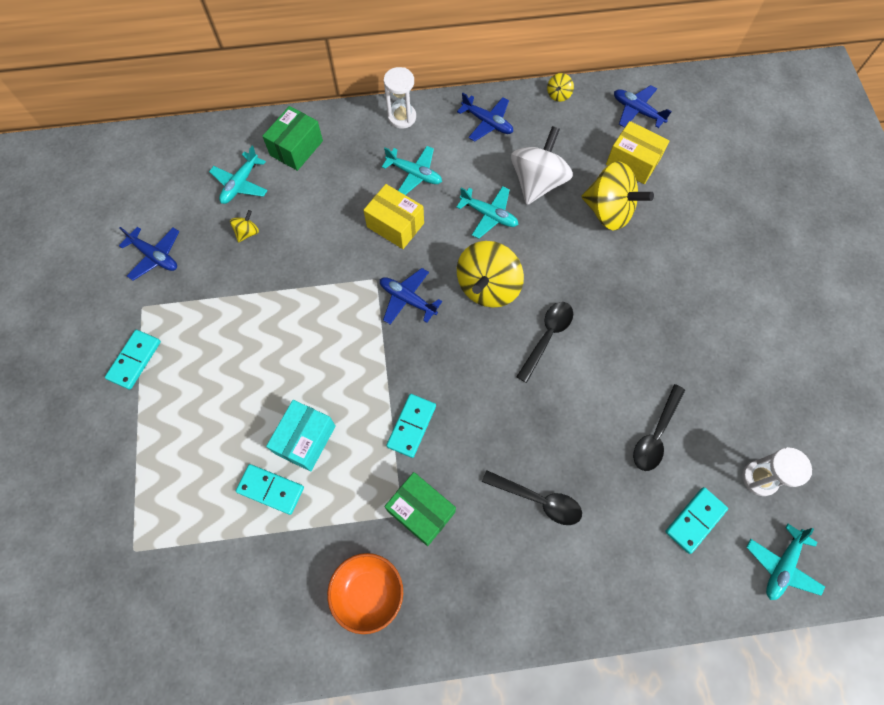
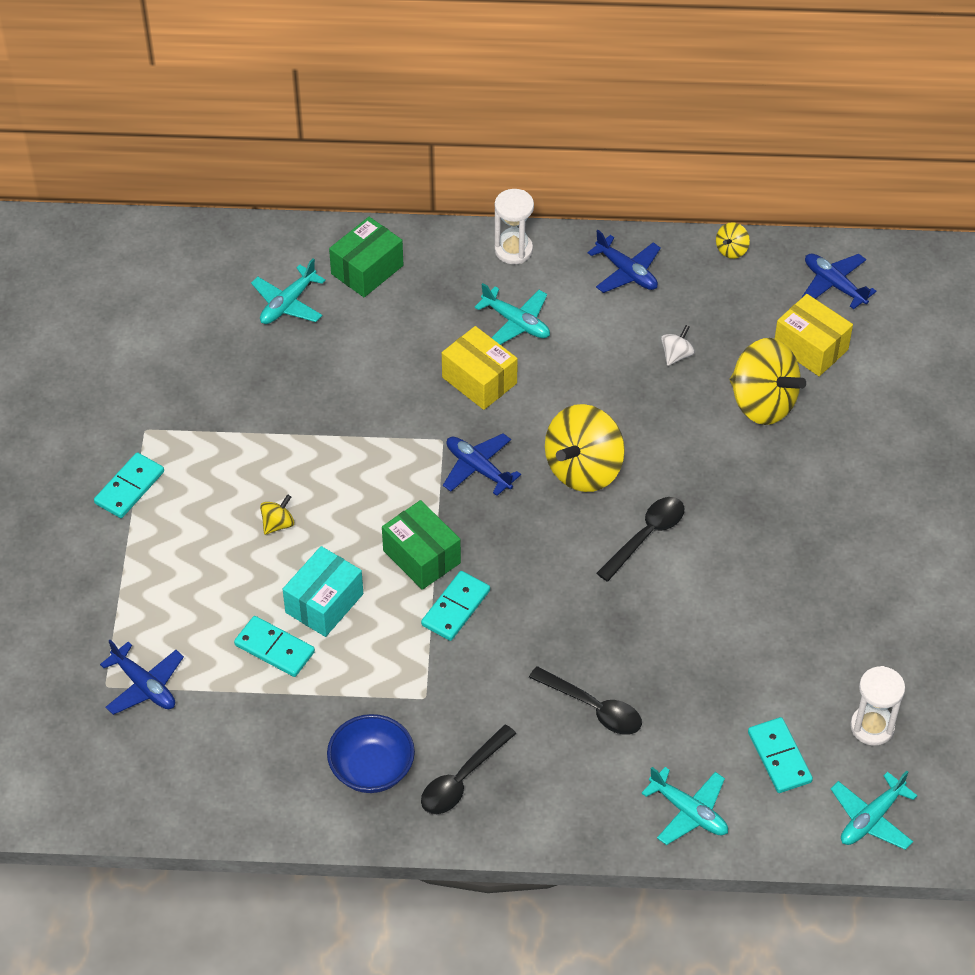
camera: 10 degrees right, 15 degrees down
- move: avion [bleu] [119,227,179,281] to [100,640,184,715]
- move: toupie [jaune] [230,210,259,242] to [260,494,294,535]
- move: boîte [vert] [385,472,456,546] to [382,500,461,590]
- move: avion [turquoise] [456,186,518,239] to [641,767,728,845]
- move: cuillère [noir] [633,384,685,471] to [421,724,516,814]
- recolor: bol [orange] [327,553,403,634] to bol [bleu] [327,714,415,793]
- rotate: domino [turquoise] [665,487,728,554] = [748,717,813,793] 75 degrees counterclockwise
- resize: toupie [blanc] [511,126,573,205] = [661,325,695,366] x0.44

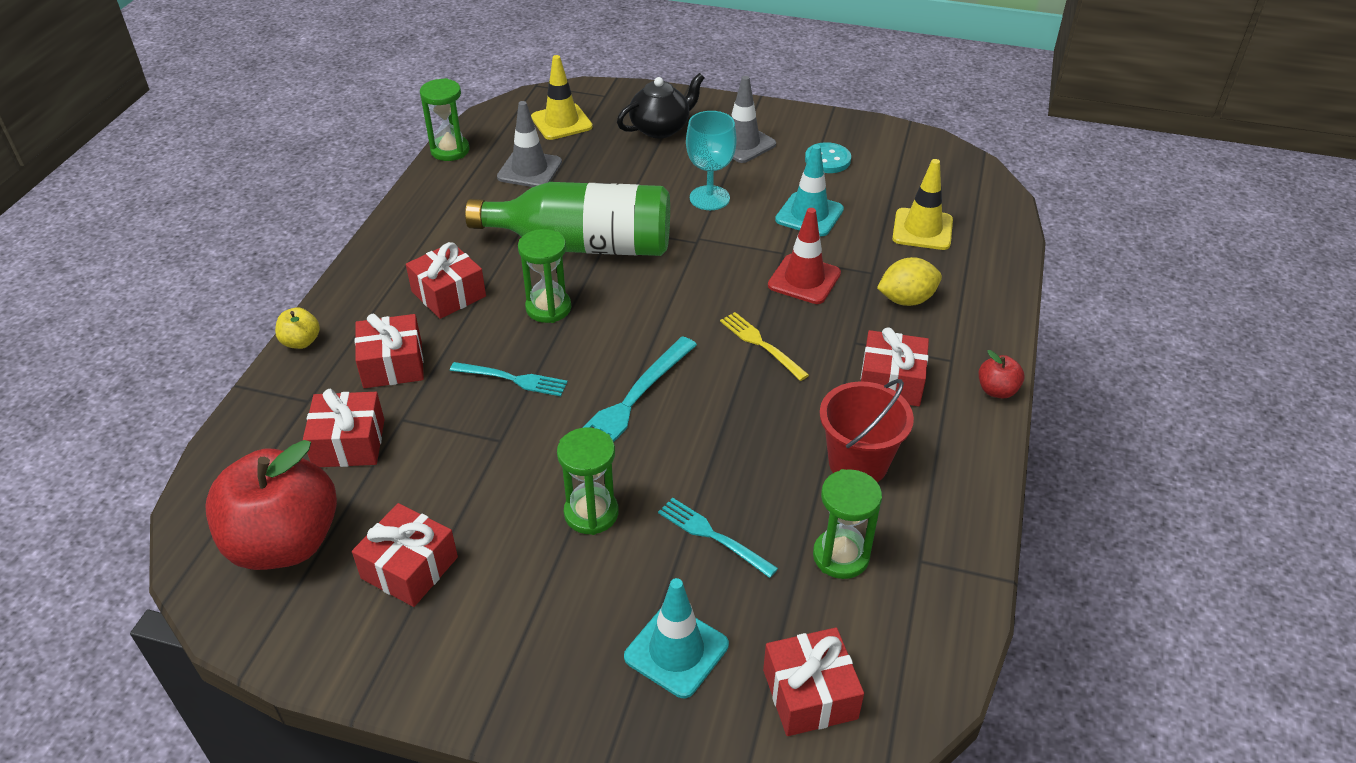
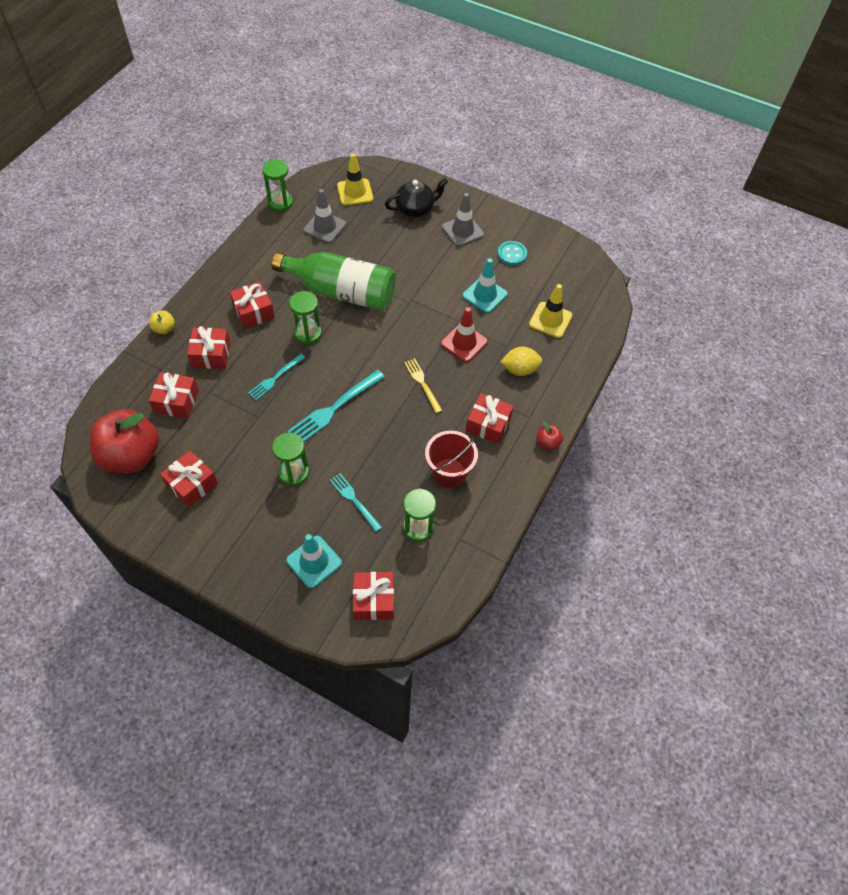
camera: 10 degrees right, 15 degrees up
- delete: verre à pied [turquoise] [686,111,737,210]
- rotate: fourchette [turquoise] [450,362,568,396] = [248,354,305,400] 105 degrees clockwise

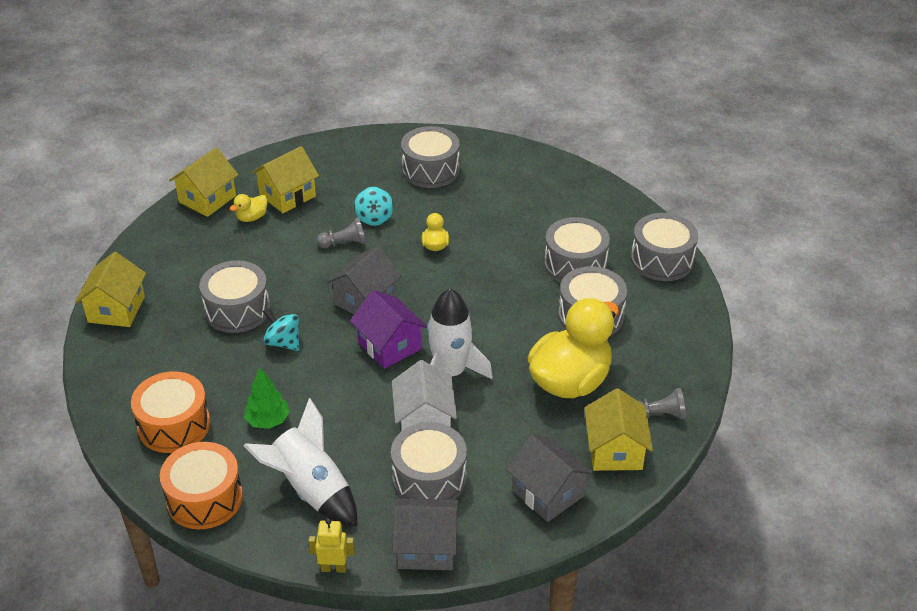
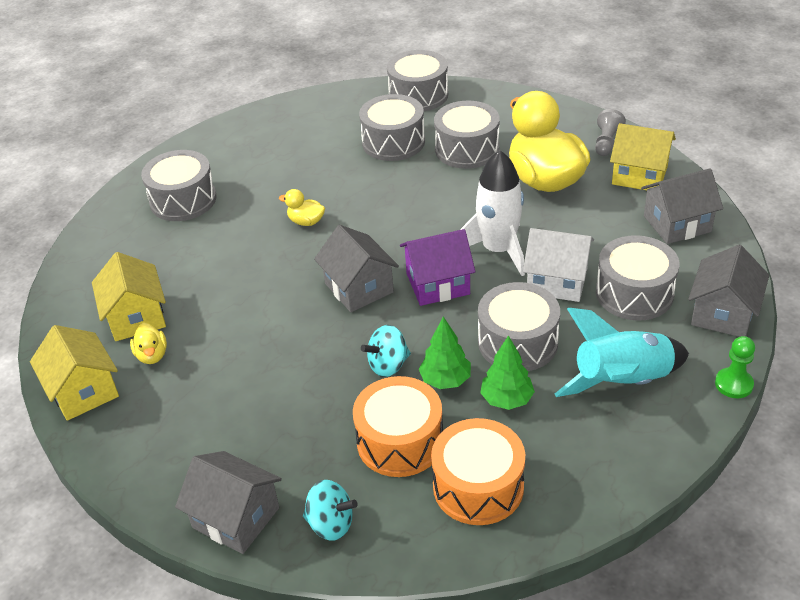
camera: 65 degrees left, 0 degrees up
- delete: pion [gris] [317,217,366,248]
- insert: arbre [vert] [419,317,471,389]
- move: tambour [orange] [160,442,243,529] to [353,376,443,477]
- move: tambour [gris] [199,260,270,333] to [478,282,560,371]
- move: toupie [turquoise] [354,187,393,226] to [303,480,358,541]
- replace: robot [jaune] [308,518,355,573] to pion [vert] [715,336,755,398]
- recolor: maison [jaune] [75,252,146,327] to maison [gris] [175,451,282,554]
- recolor: fusée [blanc] [243,398,357,527] to fusée [turquoise] [555,308,689,397]

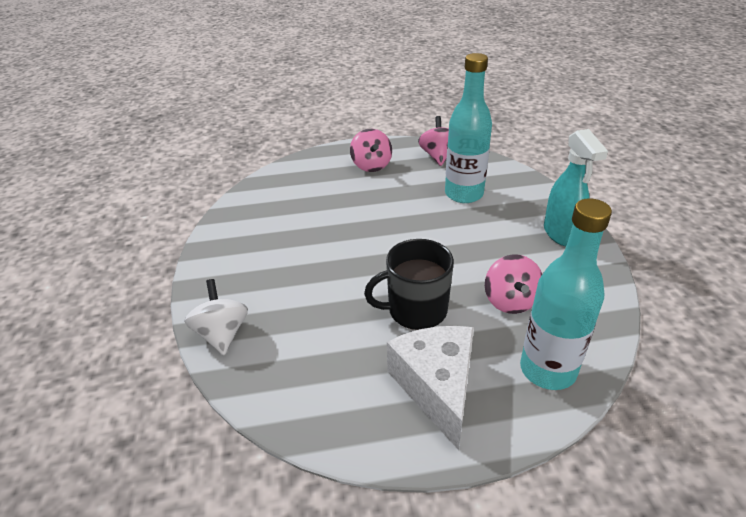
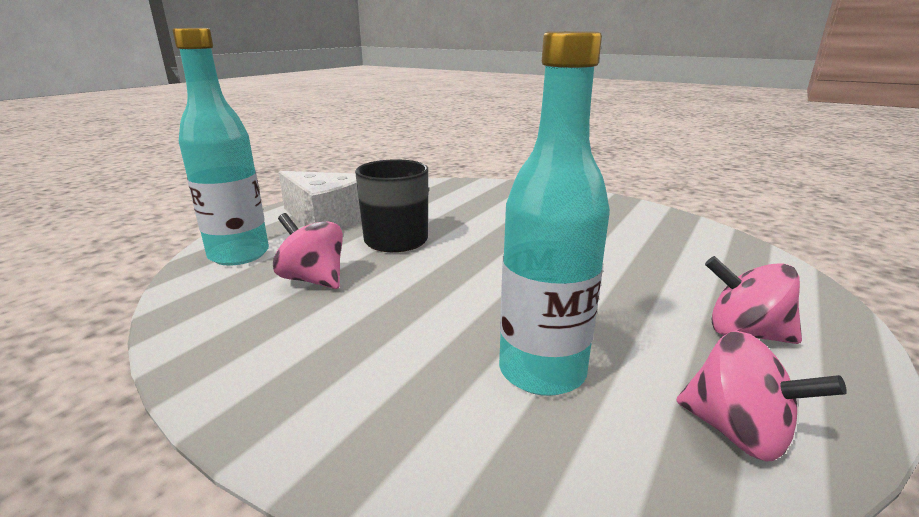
camera: 130 degrees right, 15 degrees down
- delete: toupie [blanc] [184,279,248,355]
- delete: vaporisateur [turquoise] [544,129,608,246]

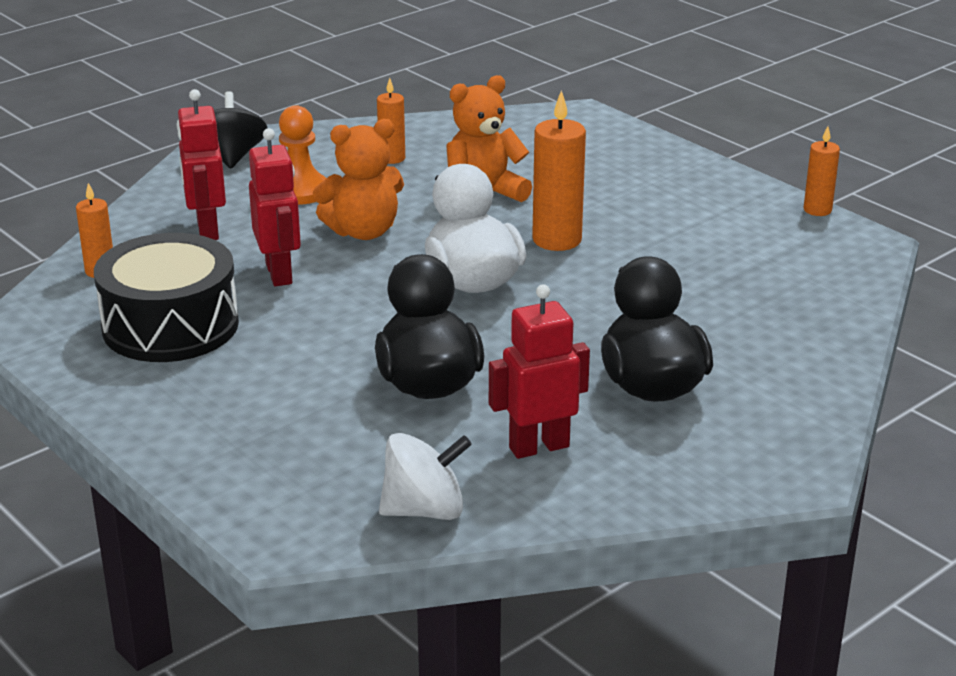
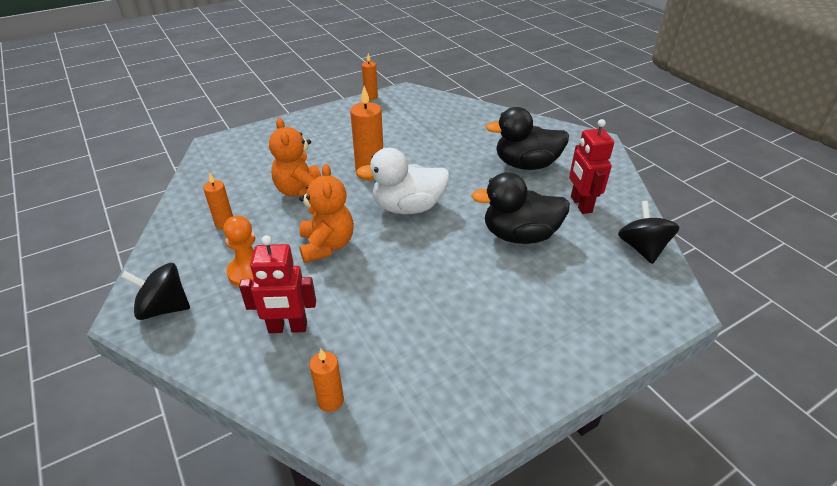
camera: 80 degrees left, 10 degrees up
- delete: tambour [noir] [94,233,239,362]
- delete: robot [rouge] [249,128,301,286]
- recolor: toupie [blanc] [379,433,472,520] to toupie [noir] [618,201,680,264]

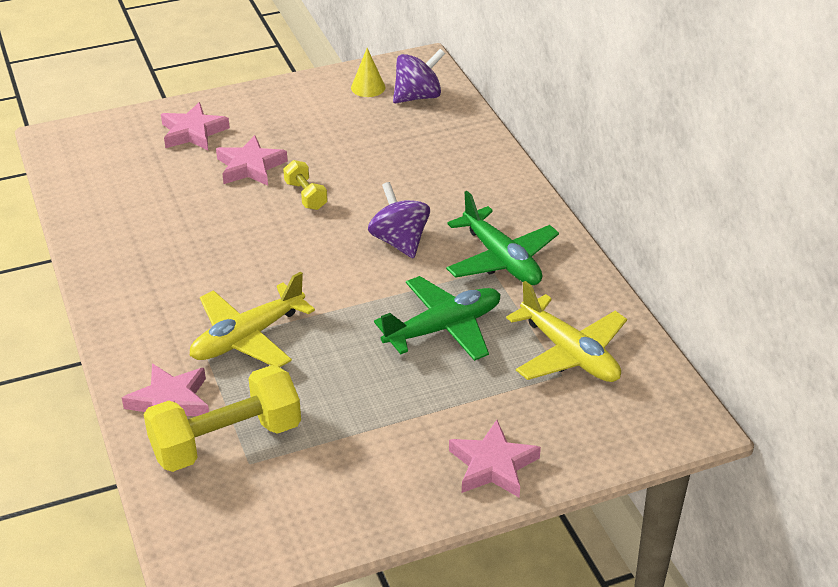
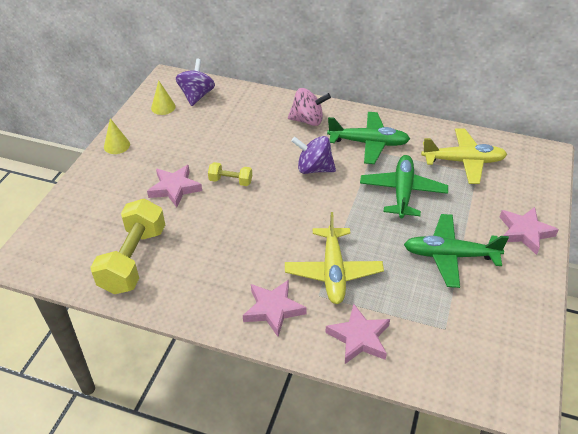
camera: 50 degrees left, 5 degrees up
- insert: cône [jaune] [104,118,130,154]
- insert: toupie [rose] [288,88,331,126]
- insert: avion [vert] [404,214,509,288]
- move: haltère [jaune] [144,365,301,472] to [90,198,165,294]
- move: étoile [rose] [161,102,230,150] to [243,280,307,337]

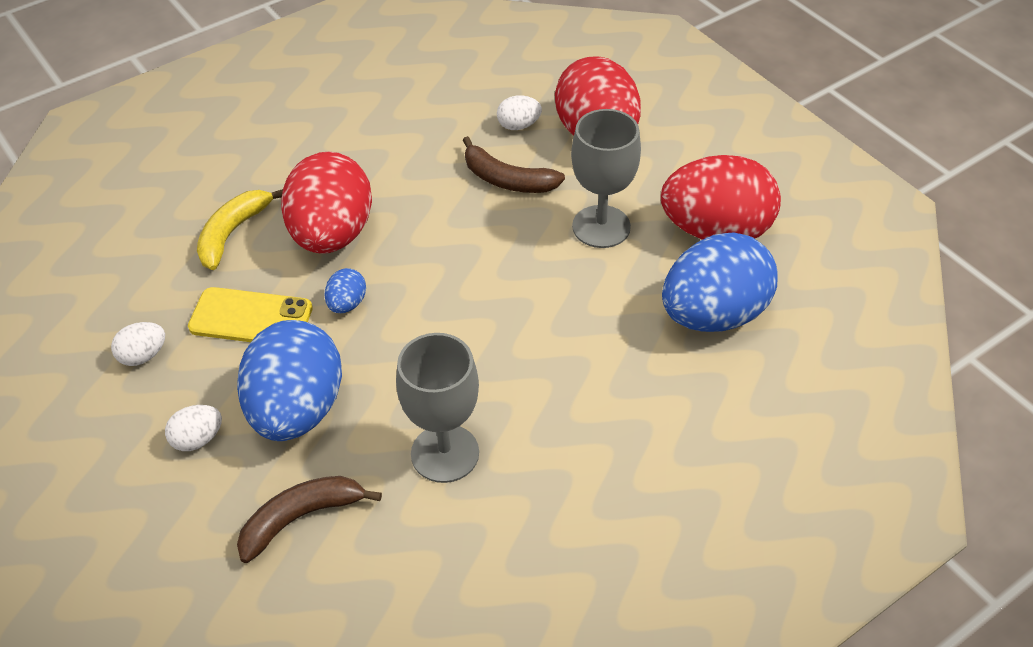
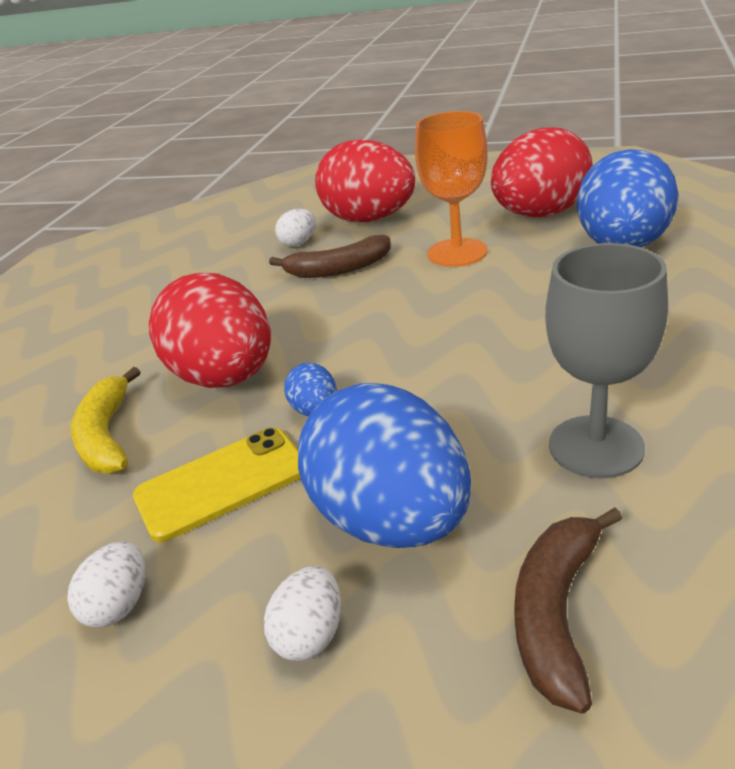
camera: 35 degrees left, 15 degrees down
- recolor: verre à pied [gris] [571,109,641,248] to verre à pied [orange] [415,111,488,267]

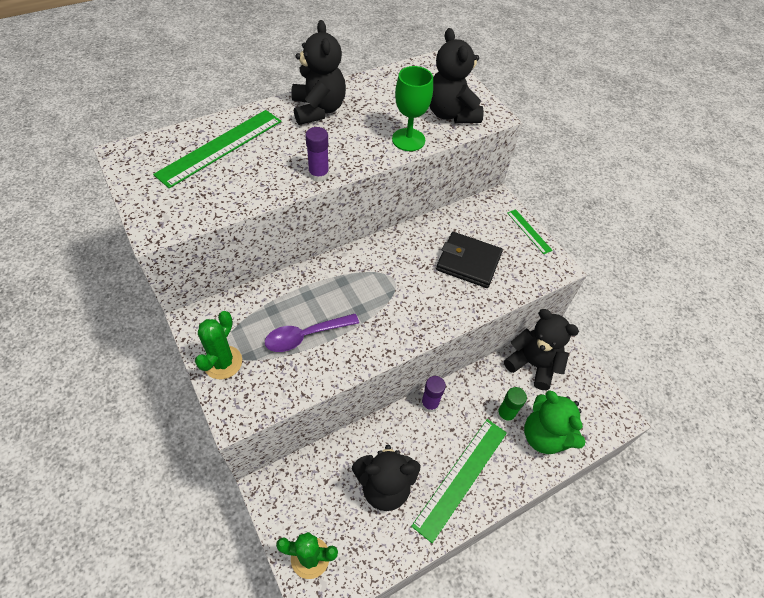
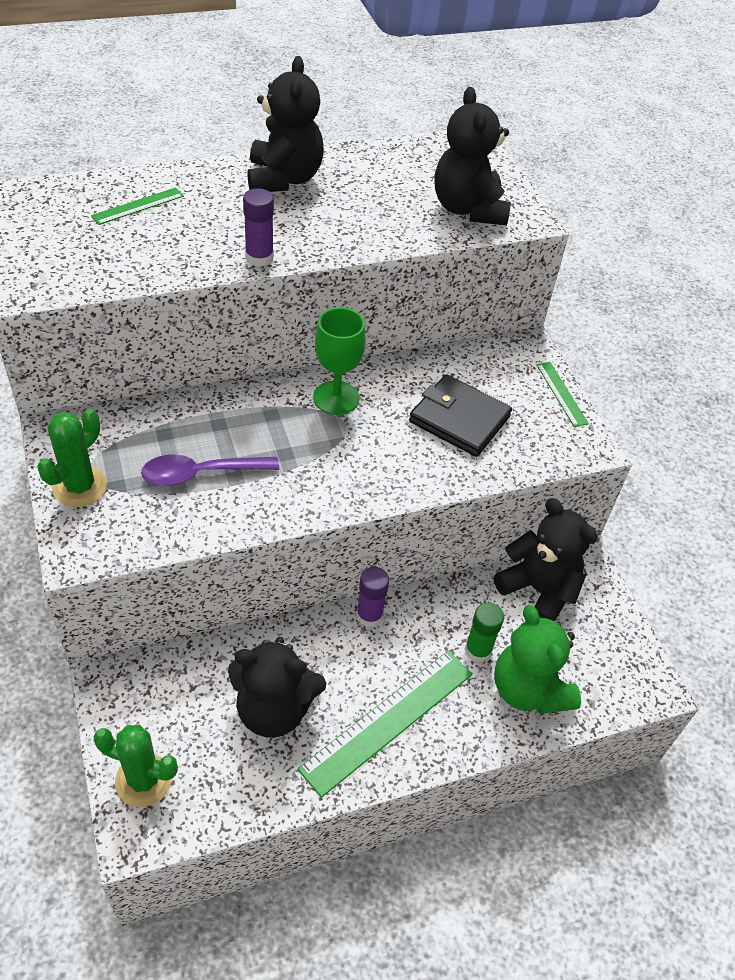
camera: 10 degrees right, 5 degrees down
- move: verre à pied [vert] [392,66,433,151] to [313,307,366,415]
- resize: règle [vert] [153,110,281,188] = [91,187,184,225] x0.50

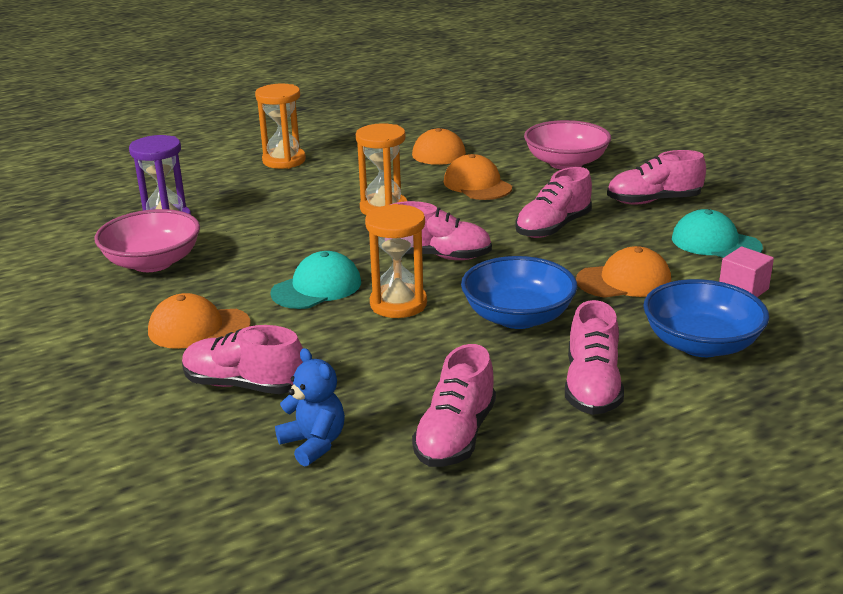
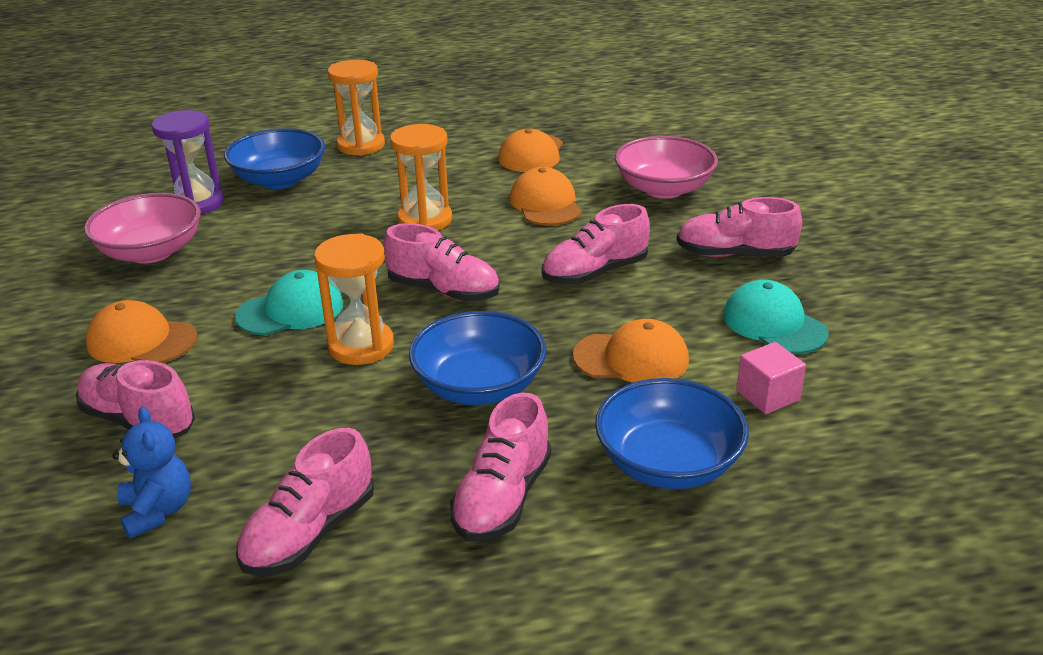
camera: 15 degrees right, 5 degrees up
- insert: bol [bleu] [224,128,325,189]

